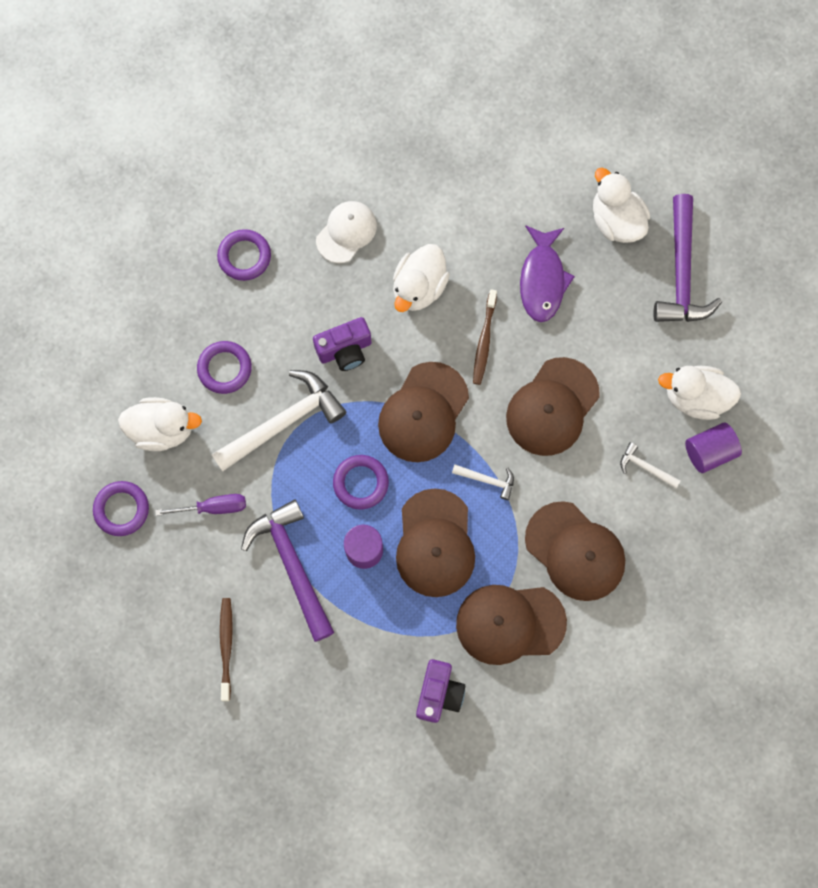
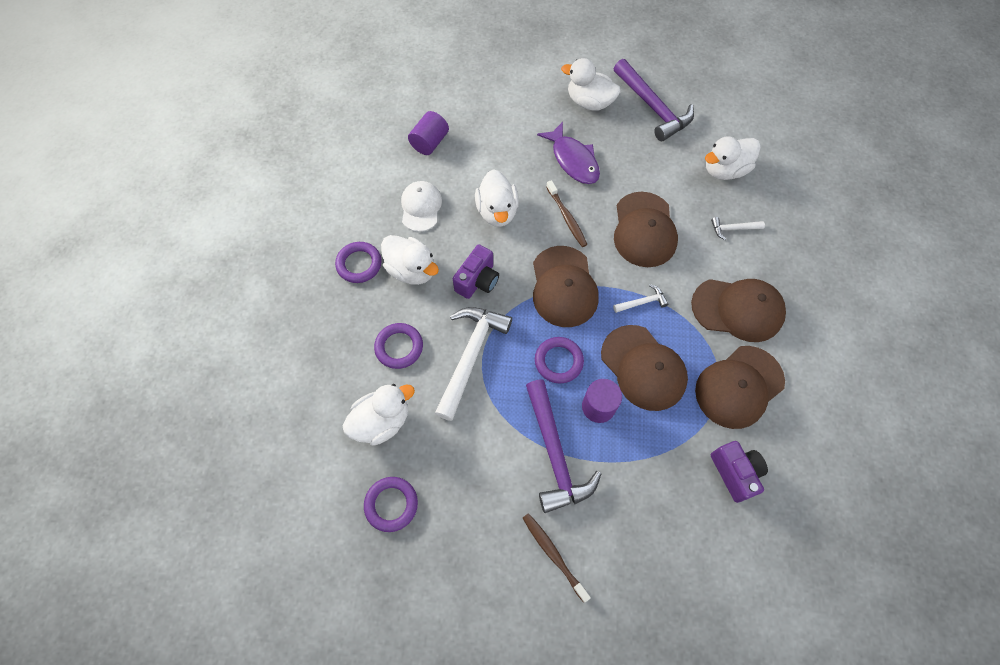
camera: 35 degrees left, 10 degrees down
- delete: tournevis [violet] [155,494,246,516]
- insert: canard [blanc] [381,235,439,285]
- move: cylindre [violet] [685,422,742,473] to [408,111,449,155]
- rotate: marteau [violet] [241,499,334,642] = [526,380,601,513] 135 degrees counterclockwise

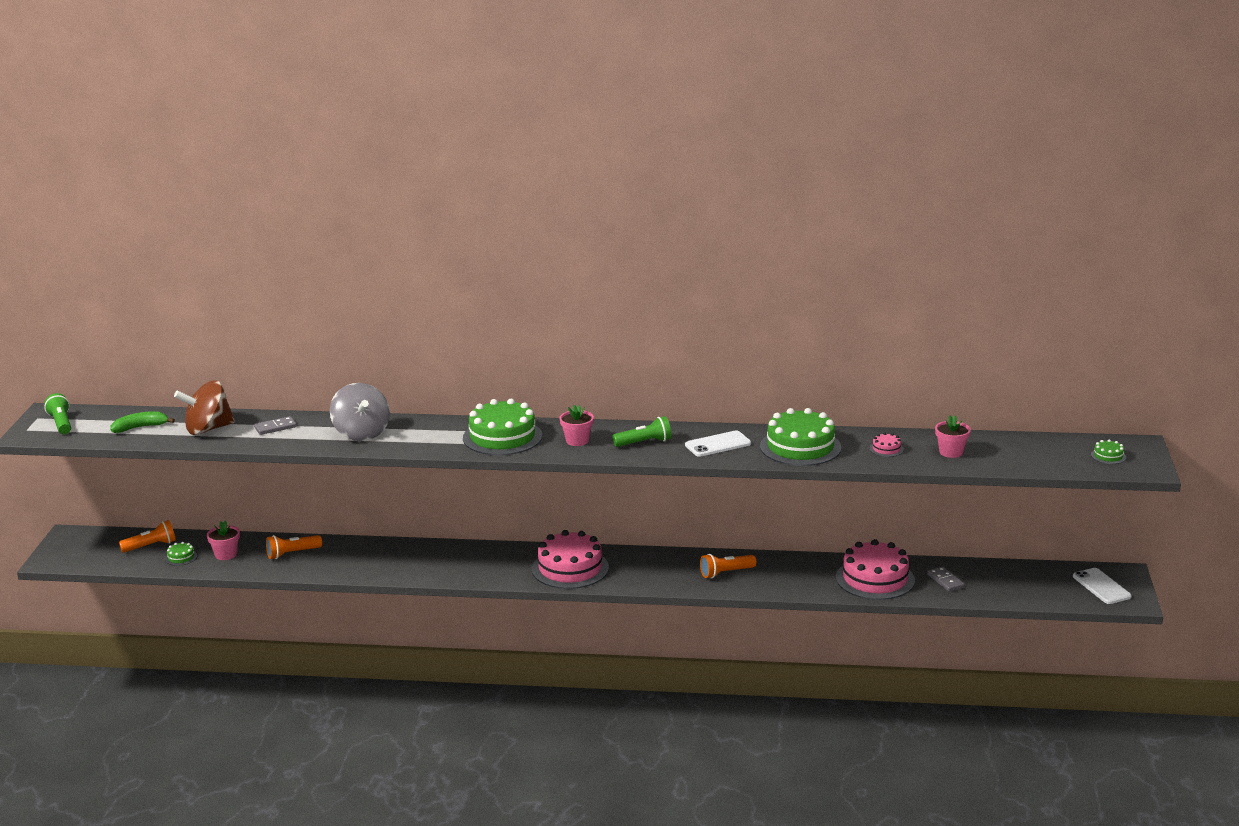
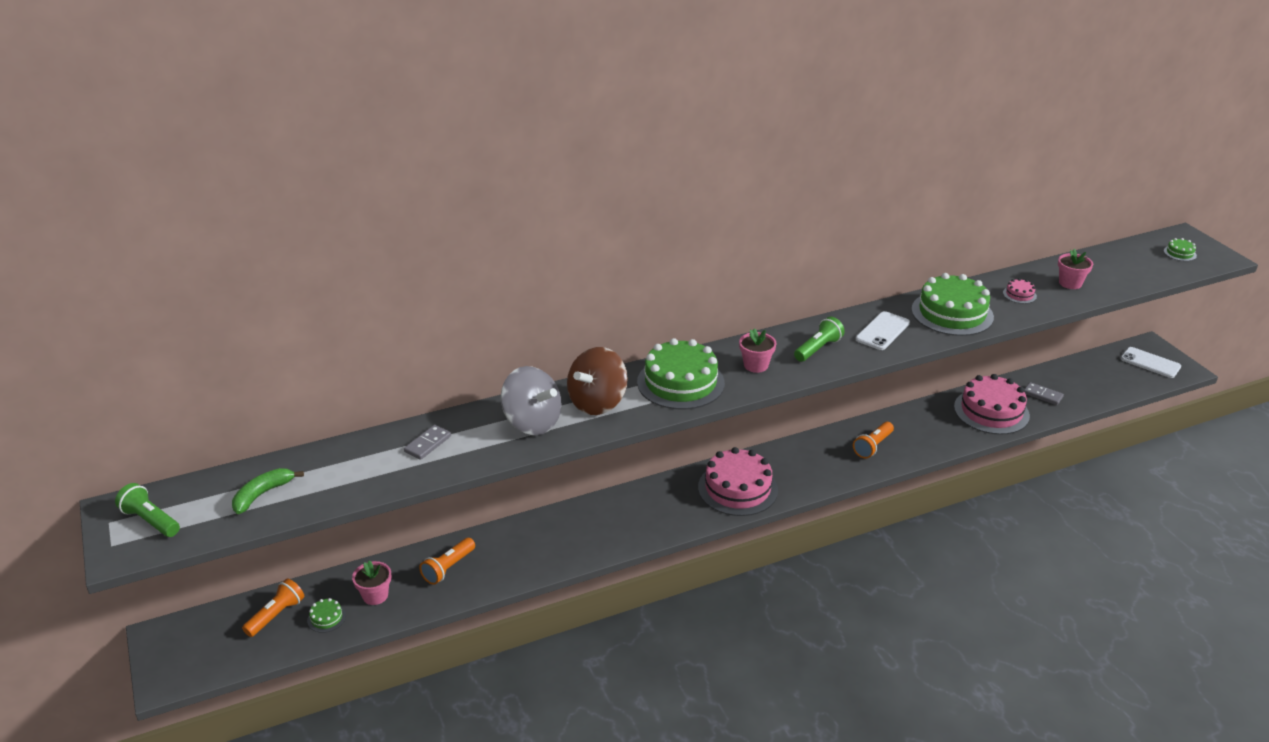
camera: 30 degrees left, 10 degrees up
- move: toupie [marron] [174,380,235,435] to [567,347,628,415]

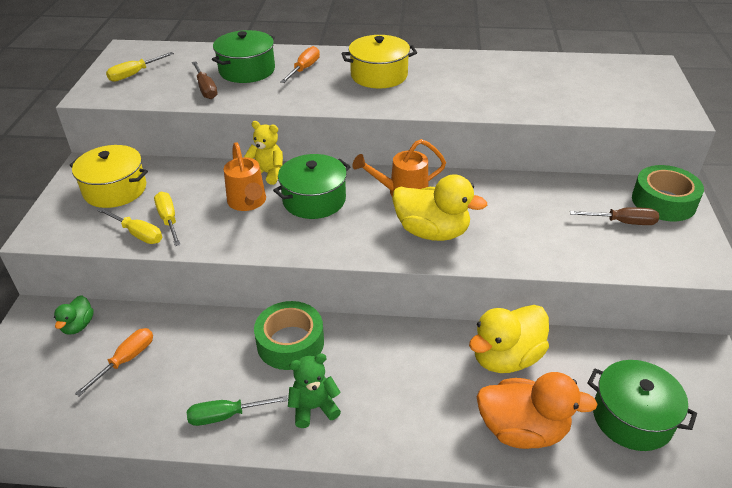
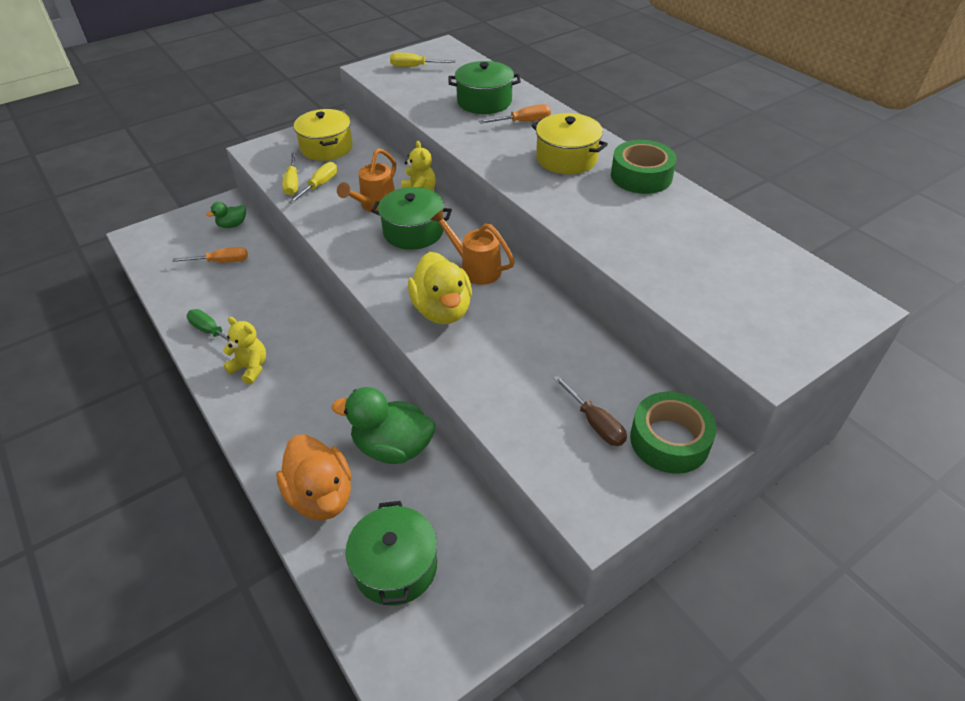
camera: 50 degrees right, 5 degrees up
- delete: tournevis [marron] [192,61,217,99]
- move: ruban adhésif [vert] [254,301,324,370] to [611,140,677,194]
- recolor: ours en peluche [vert] [288,353,341,428] to ours en peluche [jaune] [223,317,266,385]
- recolor: canard [jaune] [469,305,549,373] to canard [vert] [332,387,435,464]

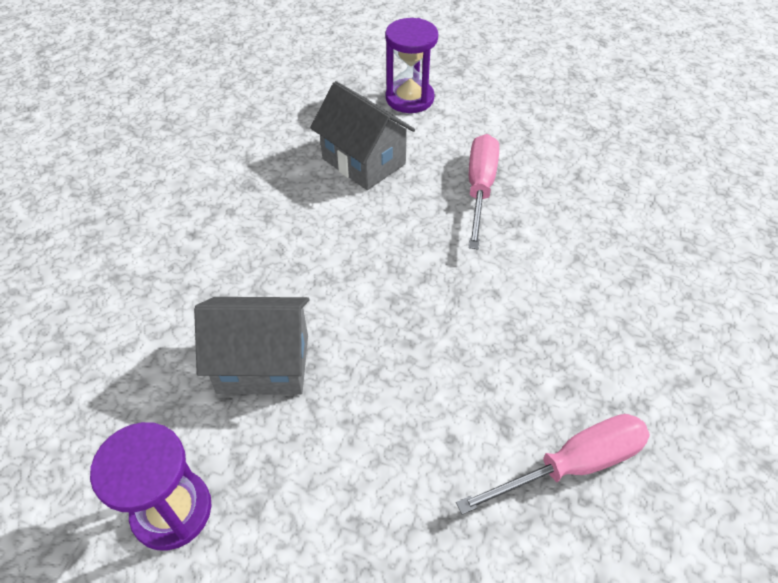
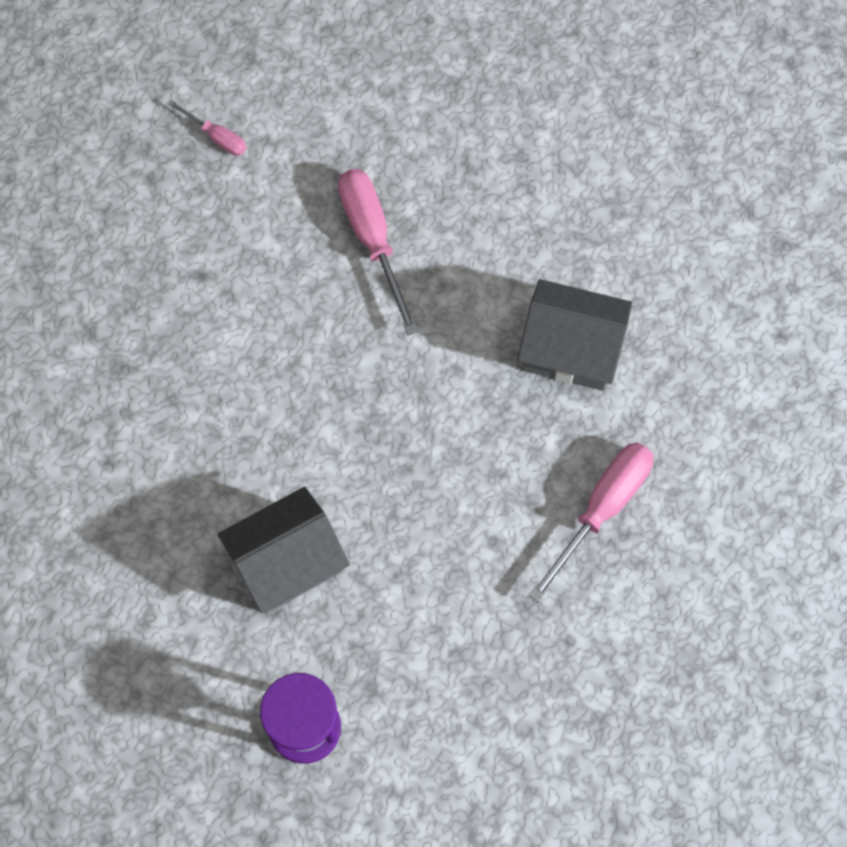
camera: 30 degrees left, 20 degrees up
- move: maison [gris] [310,81,415,190] to [518,279,632,391]
- replace: sablier [violet] [385,18,438,113] to tournevis [rose] [168,100,247,156]

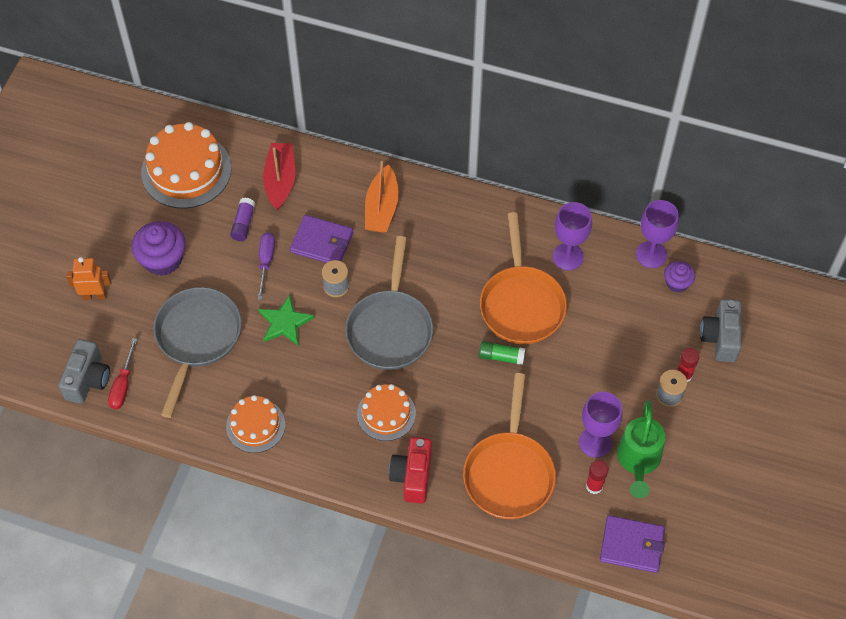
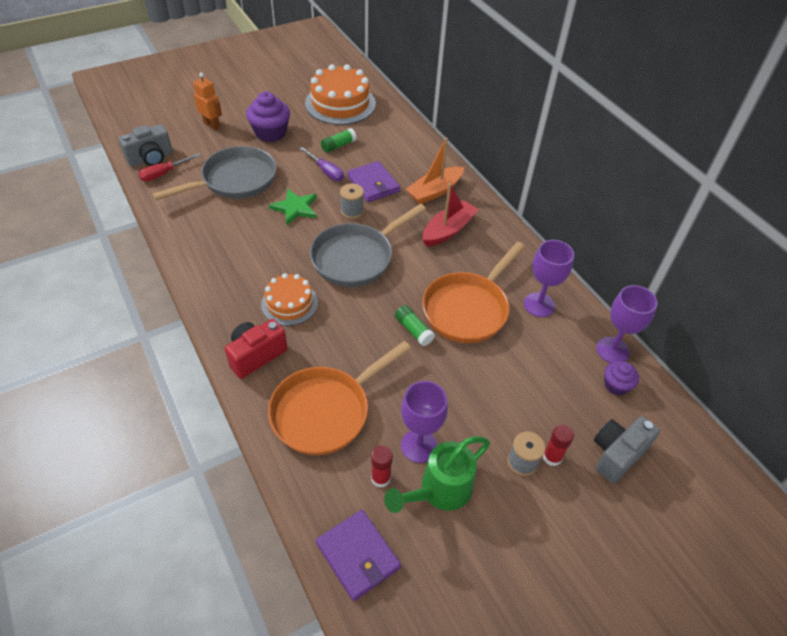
camera: 40 degrees right, 10 degrees down
- delete: gâteau [orange] [226,395,285,453]
- move: bateau [rouge] [263,143,295,210] to [423,183,479,247]
- recolor: bâton de colle [violet] [230,198,255,241] to bâton de colle [vert] [321,128,357,153]
- rotate: tournevis [violet] [258,232,275,300] = [299,147,344,181] 90 degrees clockwise

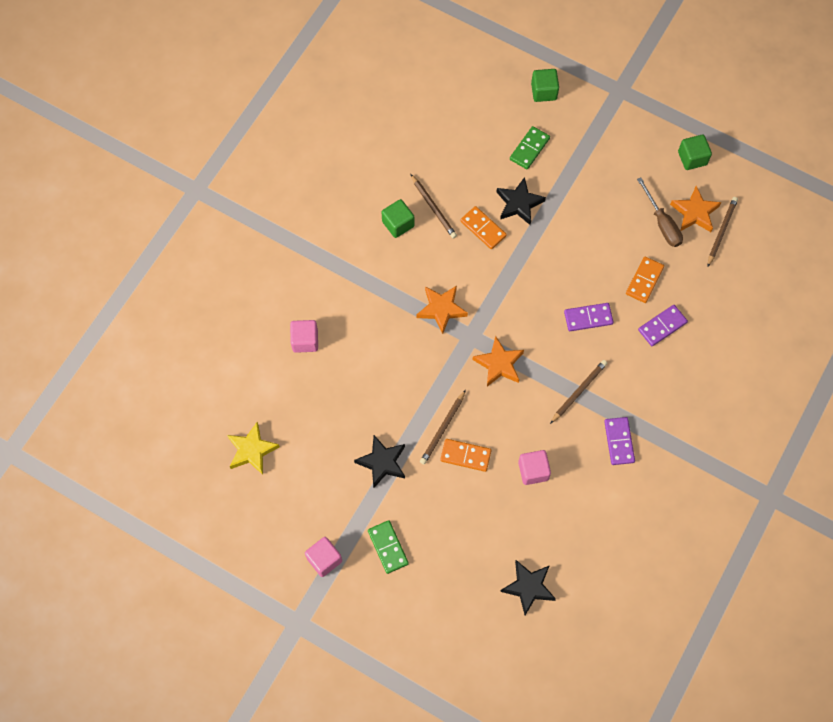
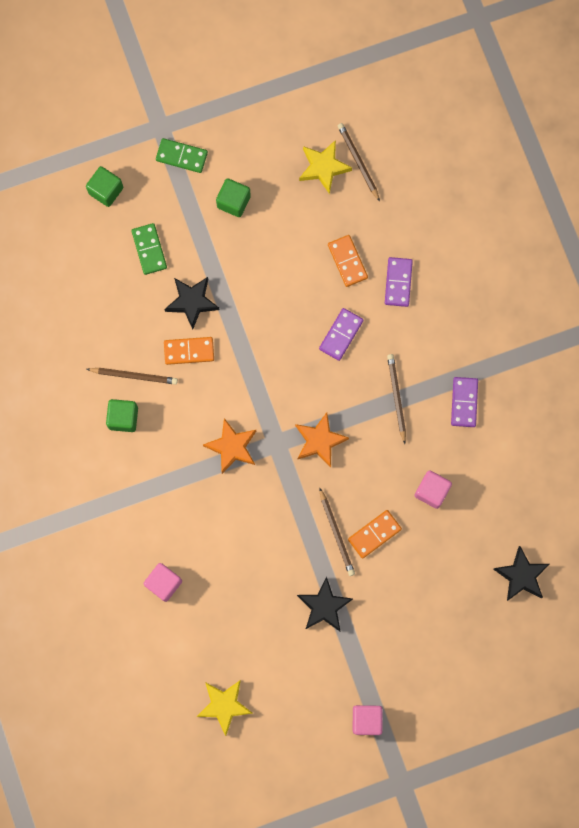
camera: 50 degrees left, 10 degrees up
- delete: tournevis [marron] [637,178,683,247]
- move: domino [vert] [368,520,409,574] to [156,138,208,173]
- move: cube [vert] [678,135,712,170] to [216,178,251,217]
- recolor: étoile [orange] [670,186,722,232] to étoile [jaune] [299,140,352,194]
- rotate: domino [violet] [604,417,635,465] = [451,377,478,427] 60 degrees clockwise

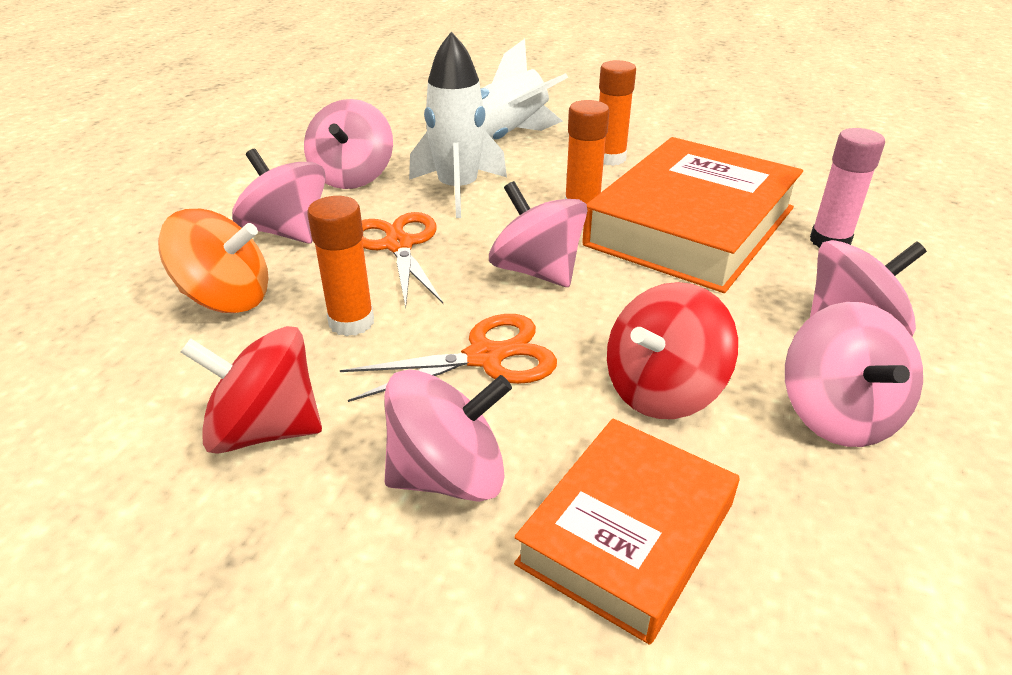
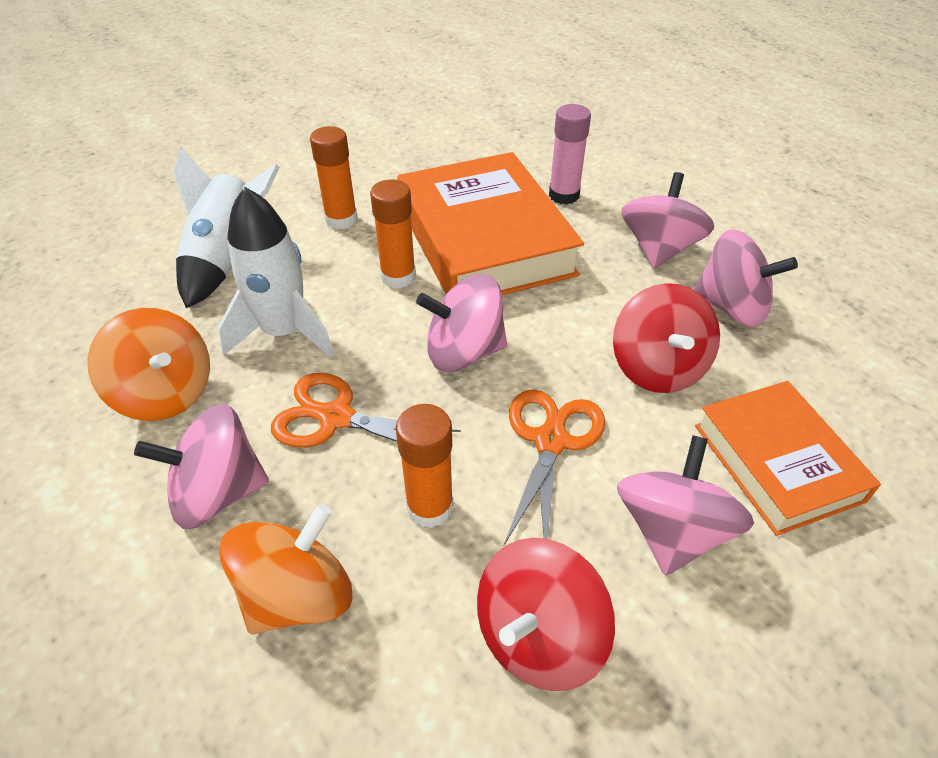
camera: 55 degrees left, 10 degrees up
- recolor: toupie [rose] [304,99,393,189] to toupie [orange] [87,308,210,421]

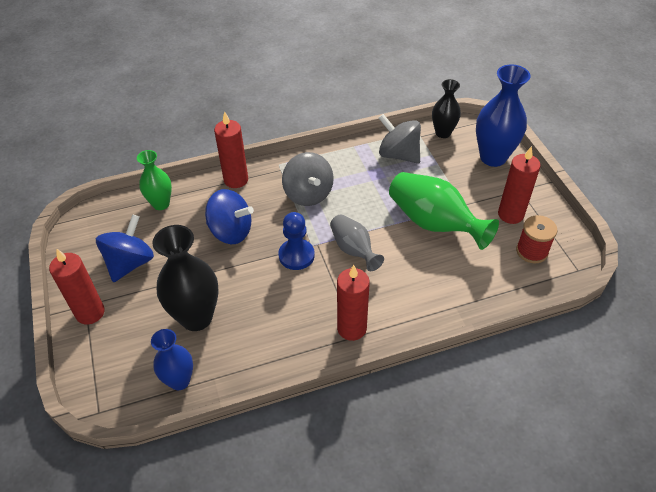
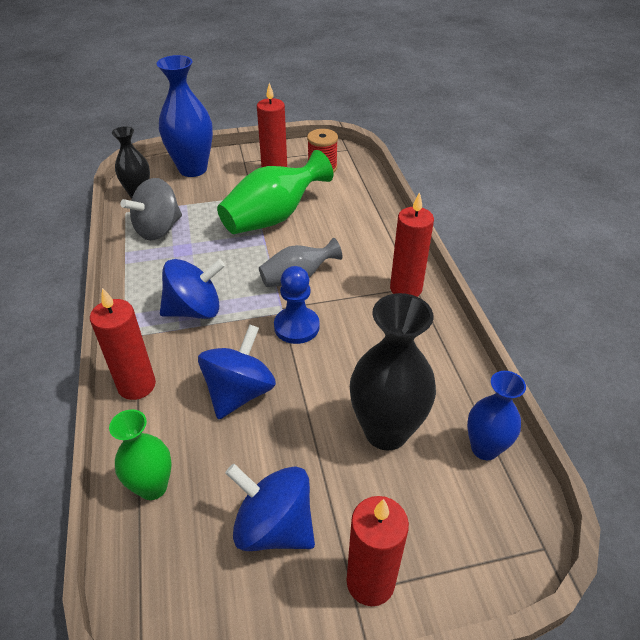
camera: 85 degrees left, 5 degrees down
- recolor: toupie [gris] [282,152,334,206] to toupie [bleu] [160,259,225,319]

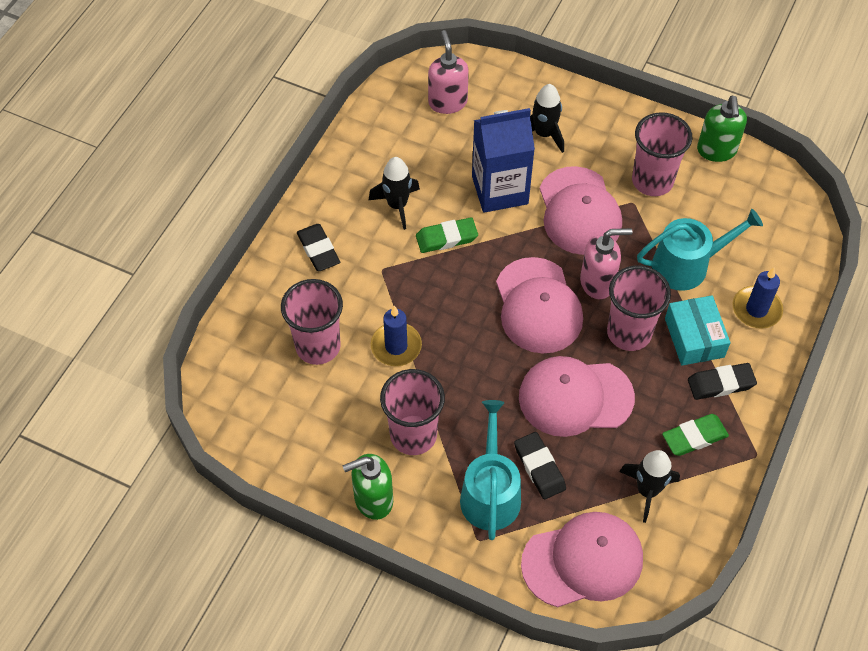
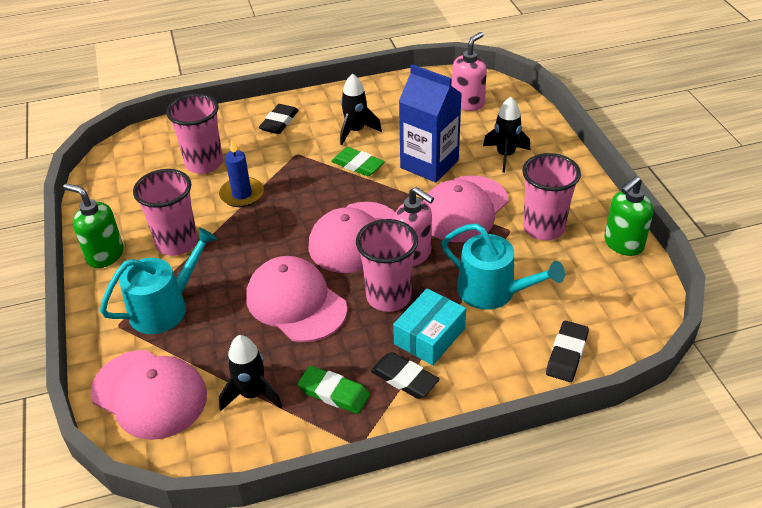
camera: 50 degrees right, 15 degrees down
- delete: bougie [bleu] [733,268,783,329]
- move: gomme [noir] [514,432,566,499] to [546,321,589,382]

